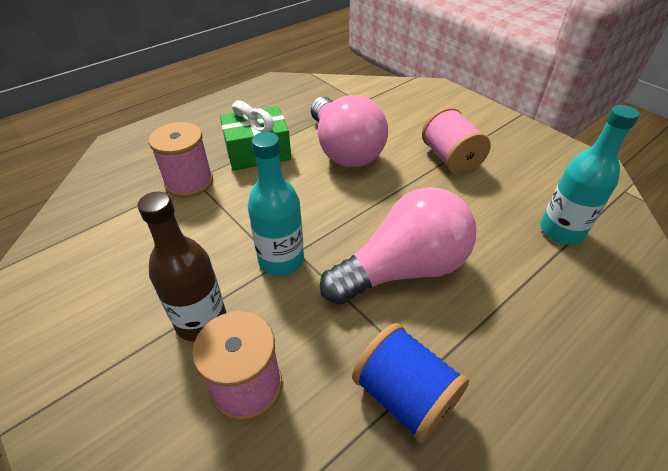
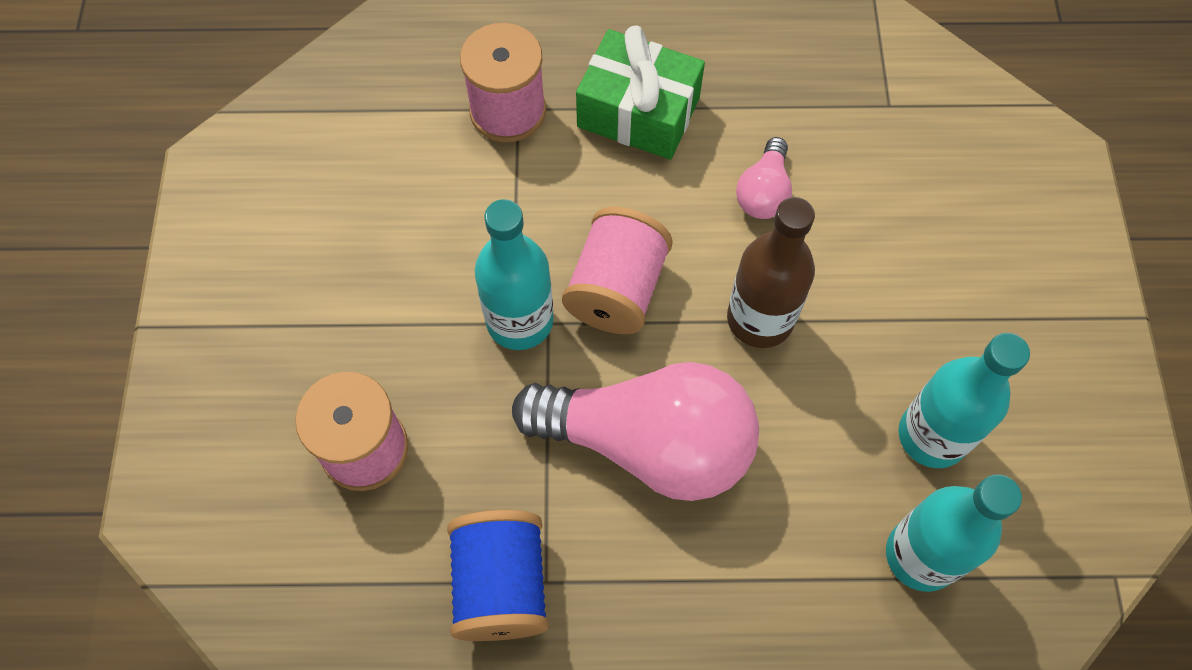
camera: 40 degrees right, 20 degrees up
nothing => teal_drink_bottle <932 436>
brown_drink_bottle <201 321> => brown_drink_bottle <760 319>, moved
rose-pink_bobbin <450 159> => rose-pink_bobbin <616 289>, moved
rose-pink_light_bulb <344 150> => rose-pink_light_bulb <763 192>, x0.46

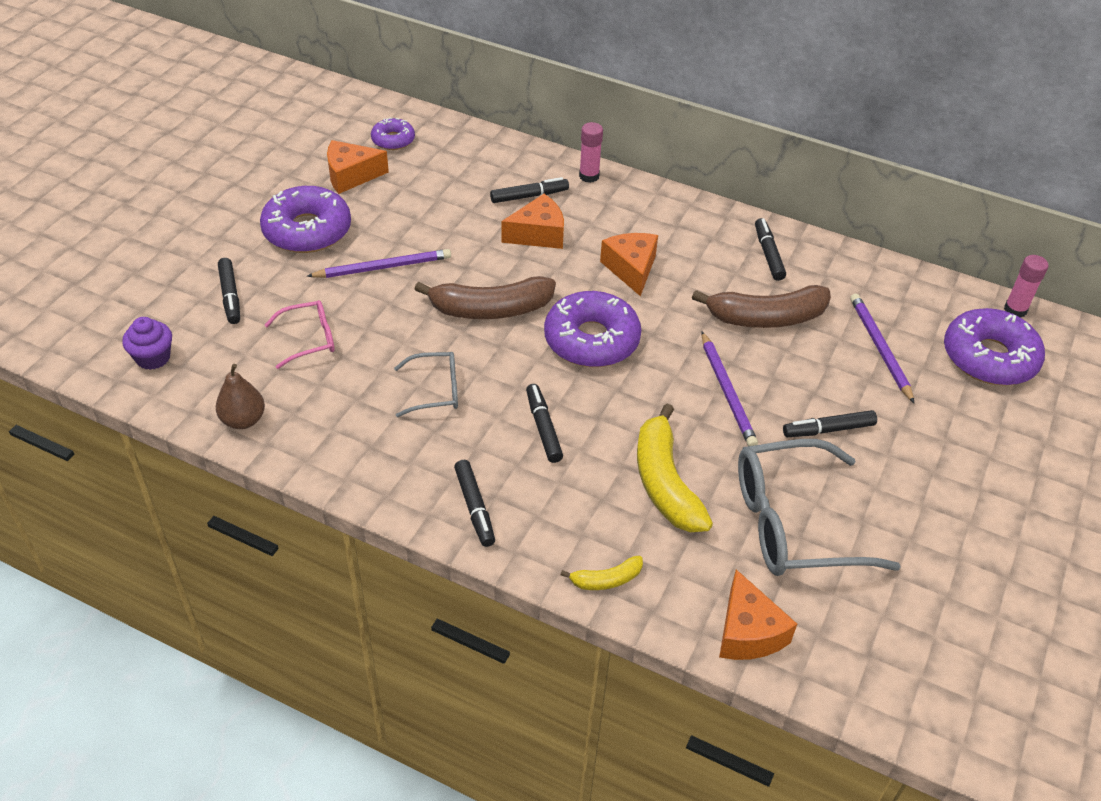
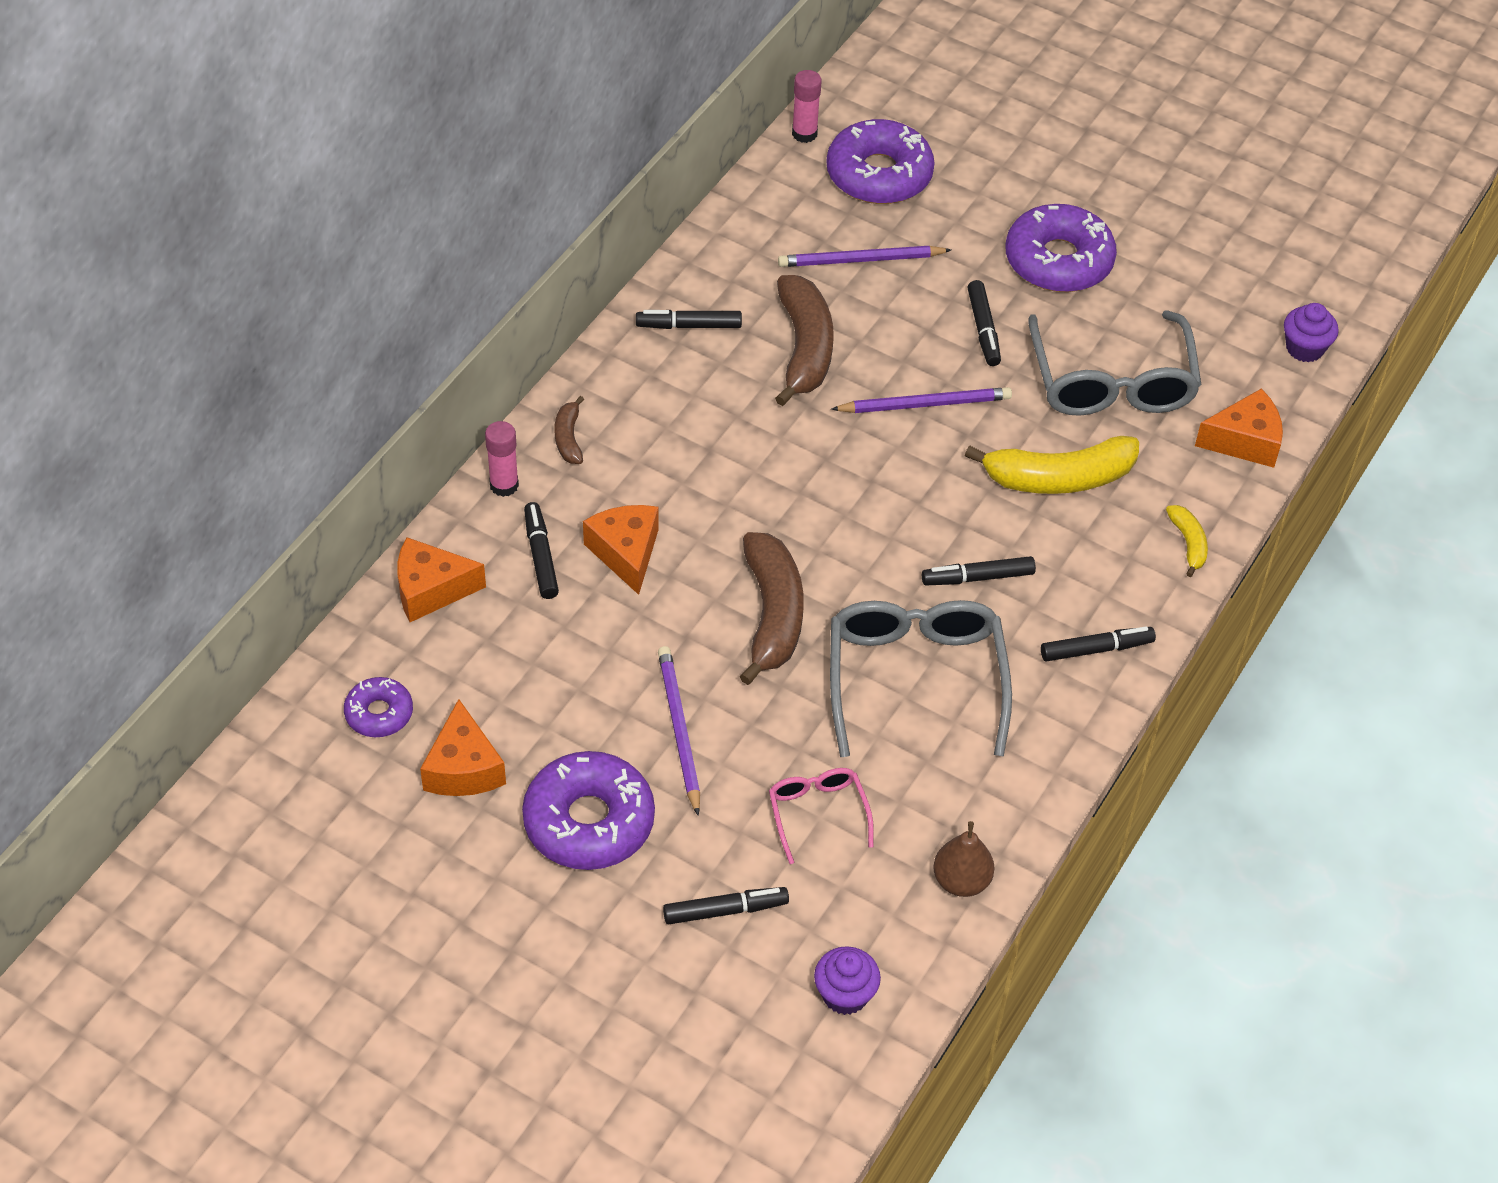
camera: 85 degrees left, 5 degrees up
nothing => brown_banana <568 438>
nothing => royal_purple_fairy_cake <1304 348>
royal_purple_doughnut <591 340> => royal_purple_doughnut <1058 261>, moved
orange-coloured_cheese_wedge <631 269> => orange-coloured_cheese_wedge <431 590>, moved
ash-grey_spectacles <435 390> => ash-grey_spectacles <915 679>, x1.94

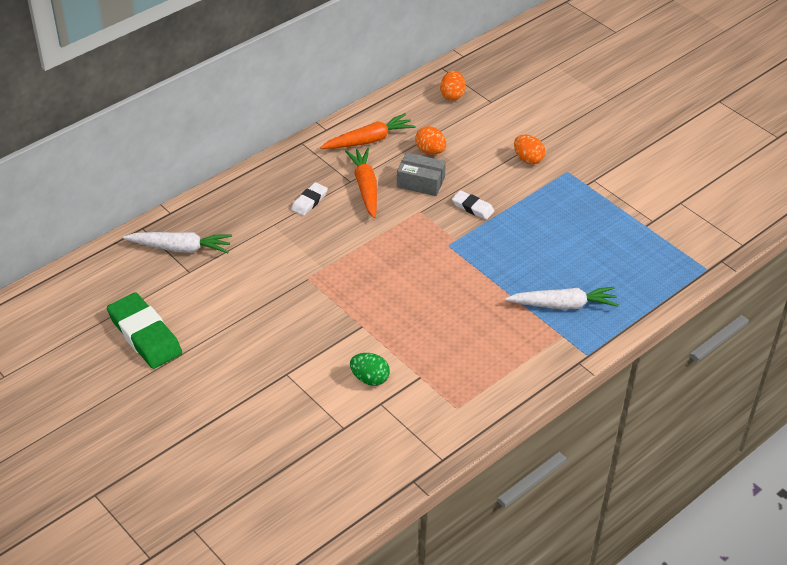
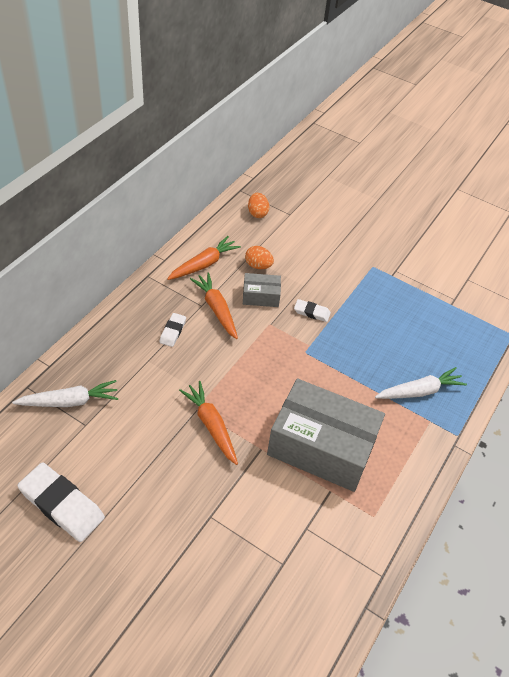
camera: 20 degrees left, 5 degrees up
leaf-green_egg <370 378> => nothing
orange-coloured_egg <528 159> => nothing
nothing => orange-coloured_carrot <211 425>
nothing => ash-grey_parcel <321 447>
leaf-green_gum_eraser <145 335> => pure_white_gum_eraser <62 504>

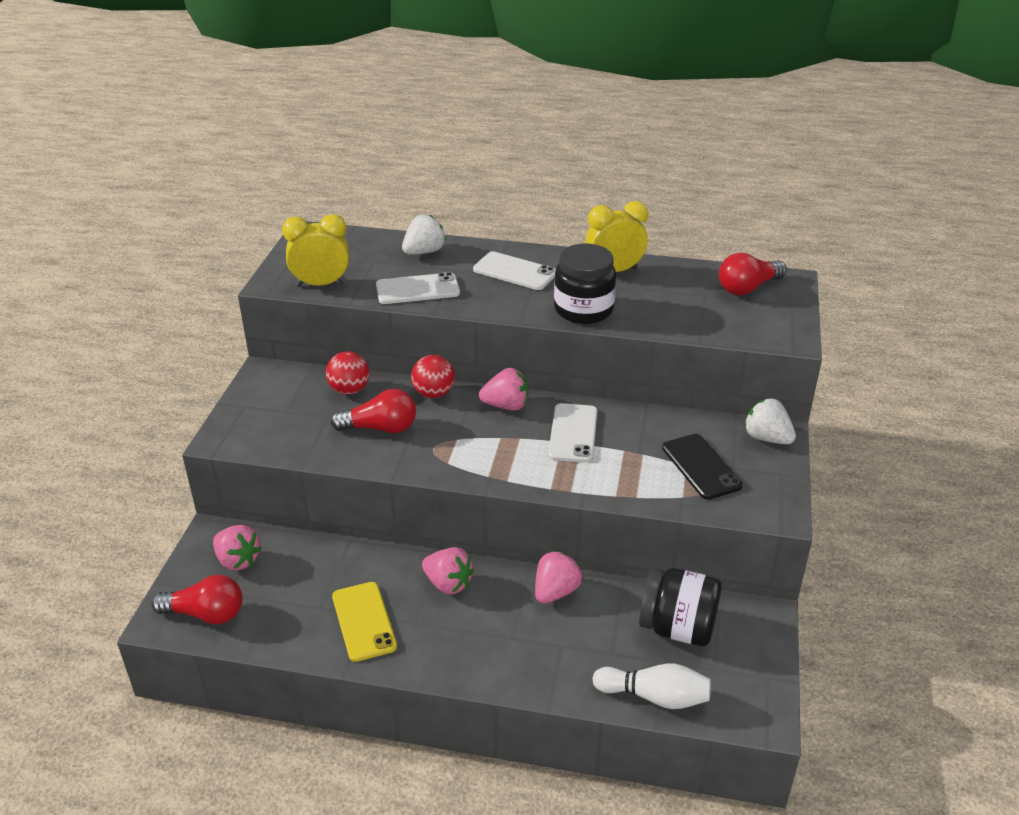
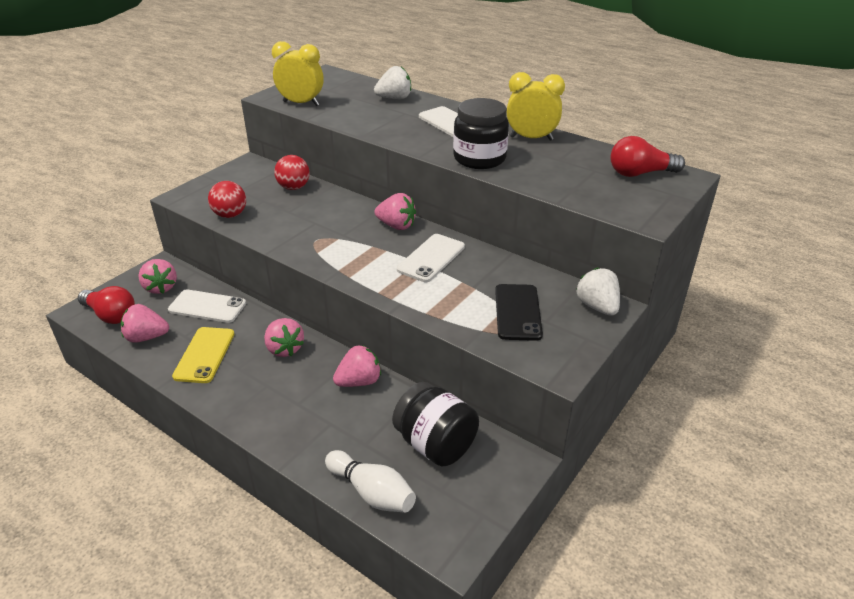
camera: 25 degrees right, 0 degrees up
red_light_bulb <380 428> => nothing
nothing => rose-pink_strawberry <146 337>
pure_white_smartphone <417 289> => pure_white_smartphone <207 306>, moved
red_sphere <433 393> => red_sphere <230 215>, moved

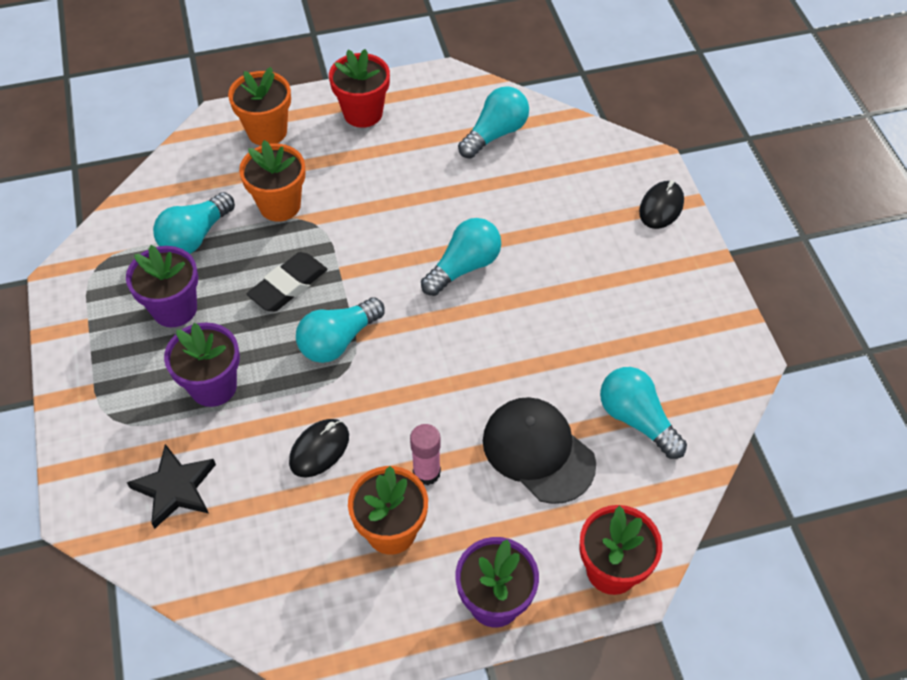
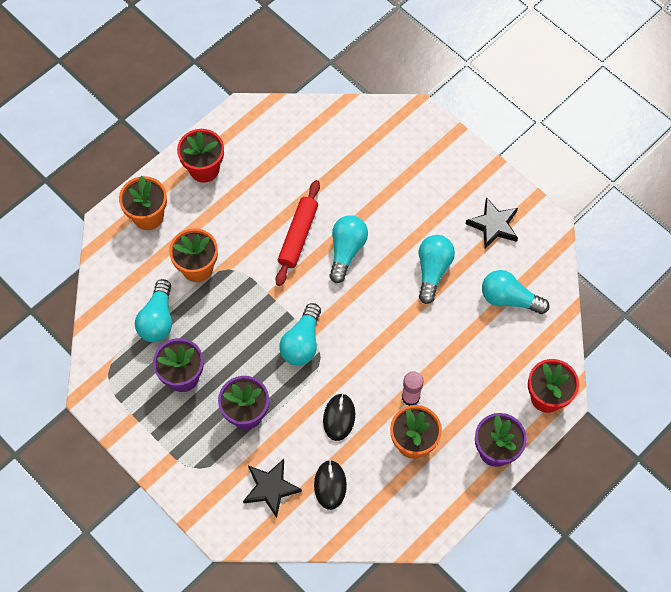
camera: 30 degrees left, 10 degrees up
jet-black_gum_eraser <288 286> => nothing
jet-black_baseball_cap <538 451> => nothing
nothing => red_dough_roller <298 236>
nothing => jet-black_star_shape <493 225>
teal_light_bulb <495 134> => teal_light_bulb <433 270>, moved
jet-black_mouse <661 207> => jet-black_mouse <330 485>, moved

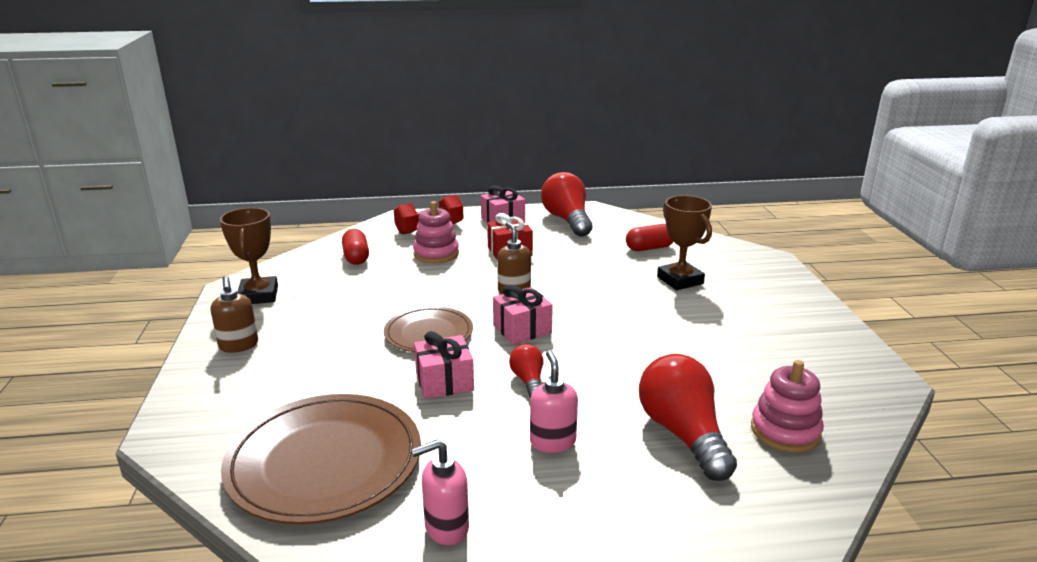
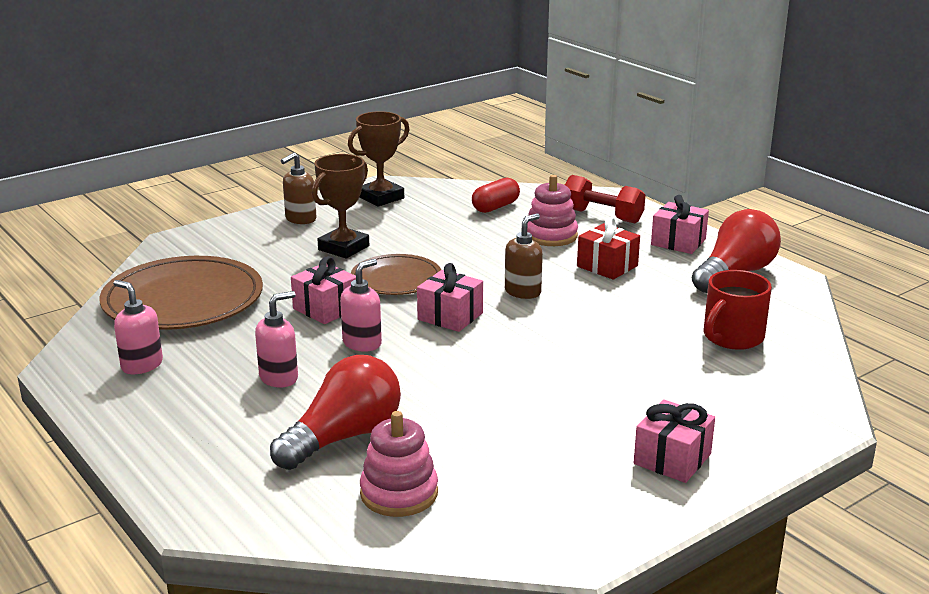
camera: 60 degrees right, 0 degrees up
nothing => rose-pink_gift <672 459>
brown_trophy <680 280> => brown_trophy <343 248>, moved
red_light_bulb <528 381> => rose-pink_pump_bottle <362 343>
red_pill_shape <649 248> => red_mug <732 337>

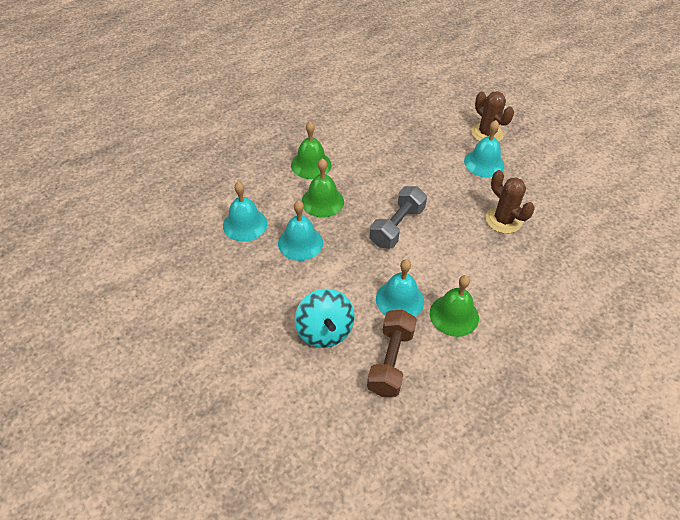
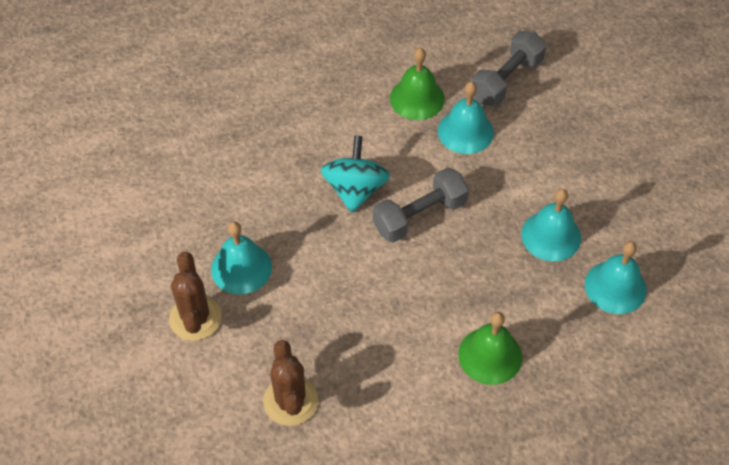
camera: 155 degrees left, 5 degrees up
leaf-green_hand_bell <322 201> => nothing
teal_whirligig <324 331> => teal_whirligig <355 190>, moved
brown_cactus <503 220> => brown_cactus <290 401>, moved
brown_free_weight <390 361> => ash-grey_free_weight <506 80>

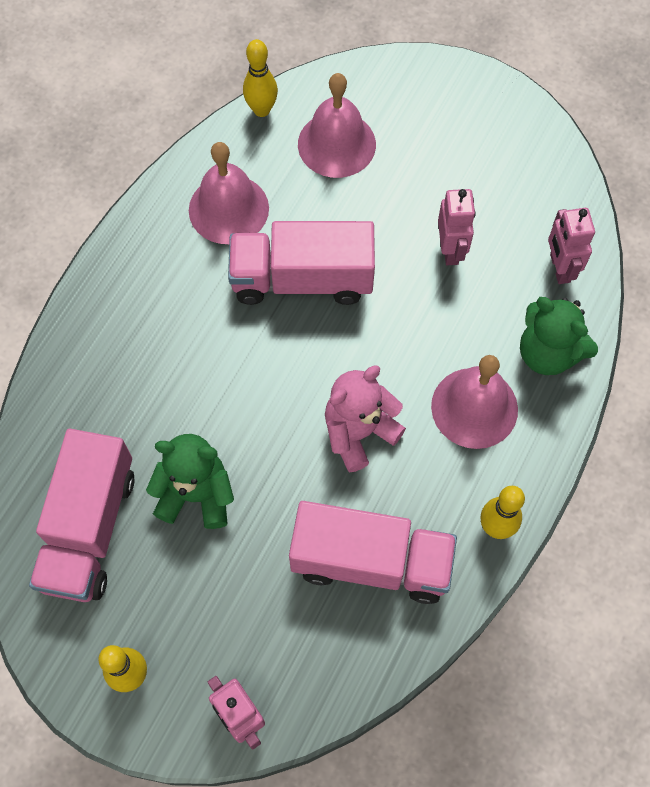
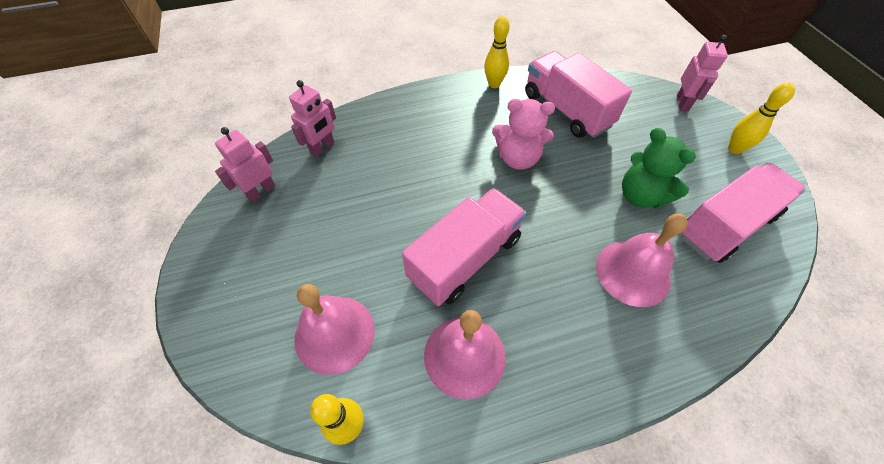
camera: 135 degrees left, 10 degrees down
leaf-green_stuffed_bear <548 353> => nothing
rose-pink_hand_bell <474 407> => rose-pink_hand_bell <633 272>, moved
rose-pink_robot_figure <451 250> => rose-pink_robot_figure <261 191>, moved
rose-pink_lorry <302 279> => rose-pink_lorry <465 258>, 90 degrees counterclockwise

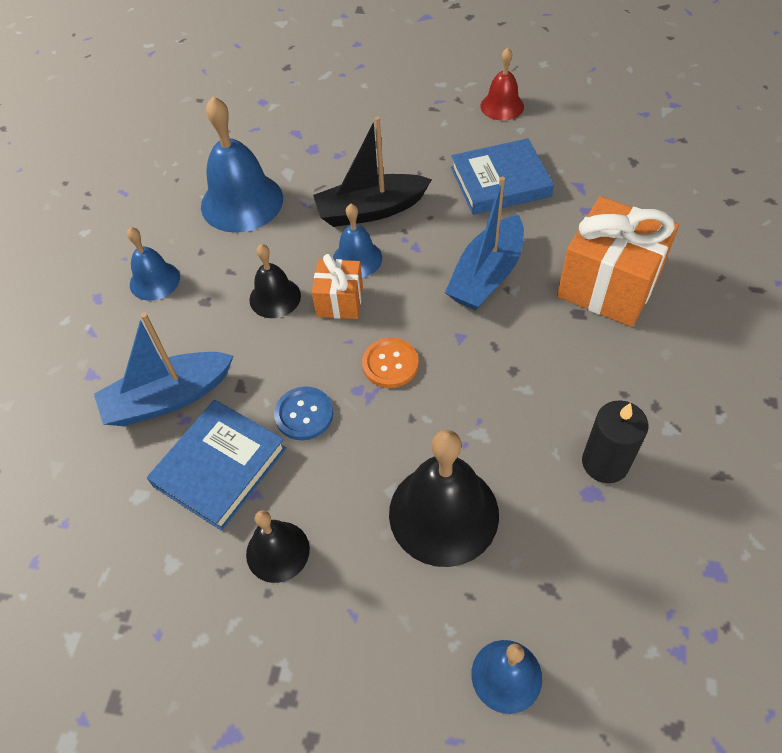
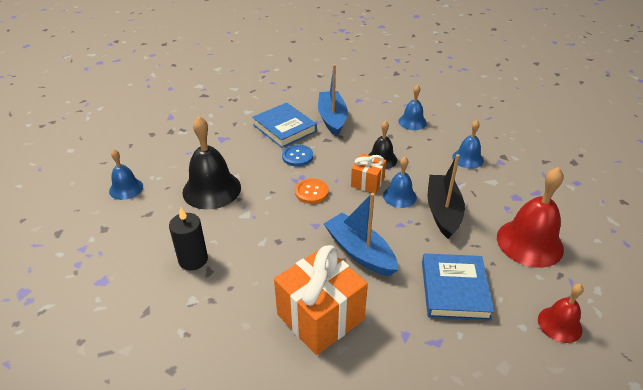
camera: 105 degrees right, 15 degrees down
jet-black_hand_bell <277 551> => nothing
nothing => red_hand_bell <529 242>
blue_hand_bell <242 202> => blue_hand_bell <467 158>, x0.57

